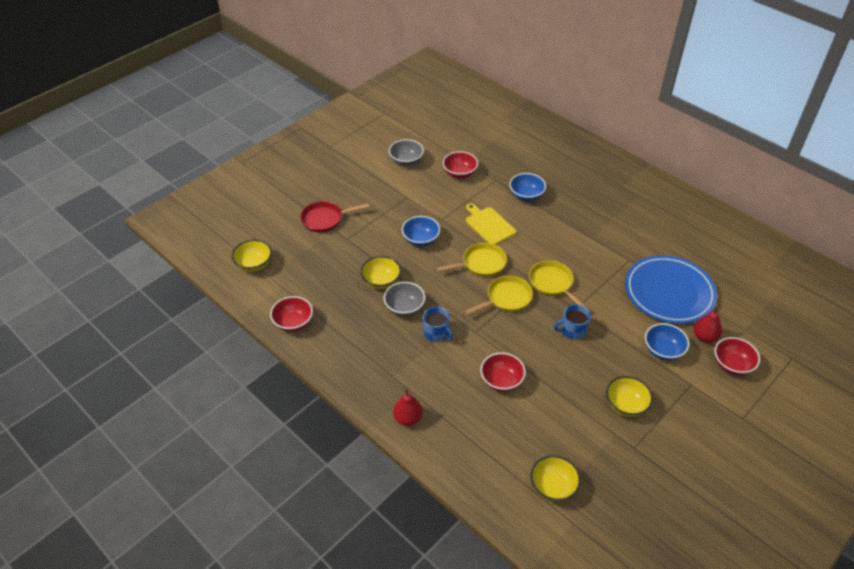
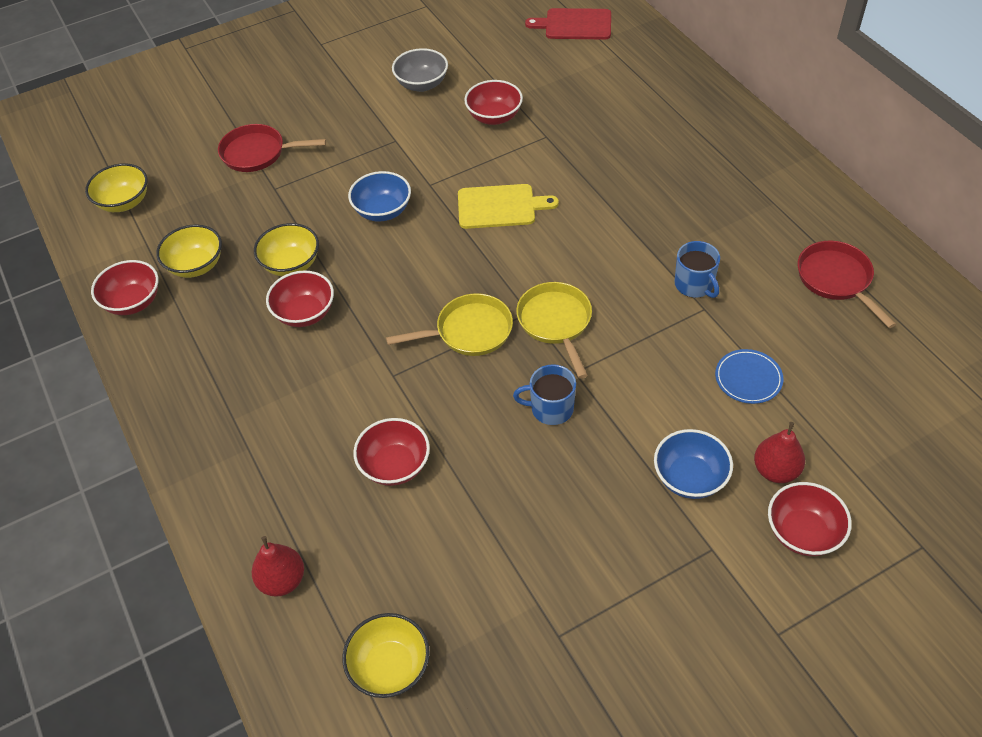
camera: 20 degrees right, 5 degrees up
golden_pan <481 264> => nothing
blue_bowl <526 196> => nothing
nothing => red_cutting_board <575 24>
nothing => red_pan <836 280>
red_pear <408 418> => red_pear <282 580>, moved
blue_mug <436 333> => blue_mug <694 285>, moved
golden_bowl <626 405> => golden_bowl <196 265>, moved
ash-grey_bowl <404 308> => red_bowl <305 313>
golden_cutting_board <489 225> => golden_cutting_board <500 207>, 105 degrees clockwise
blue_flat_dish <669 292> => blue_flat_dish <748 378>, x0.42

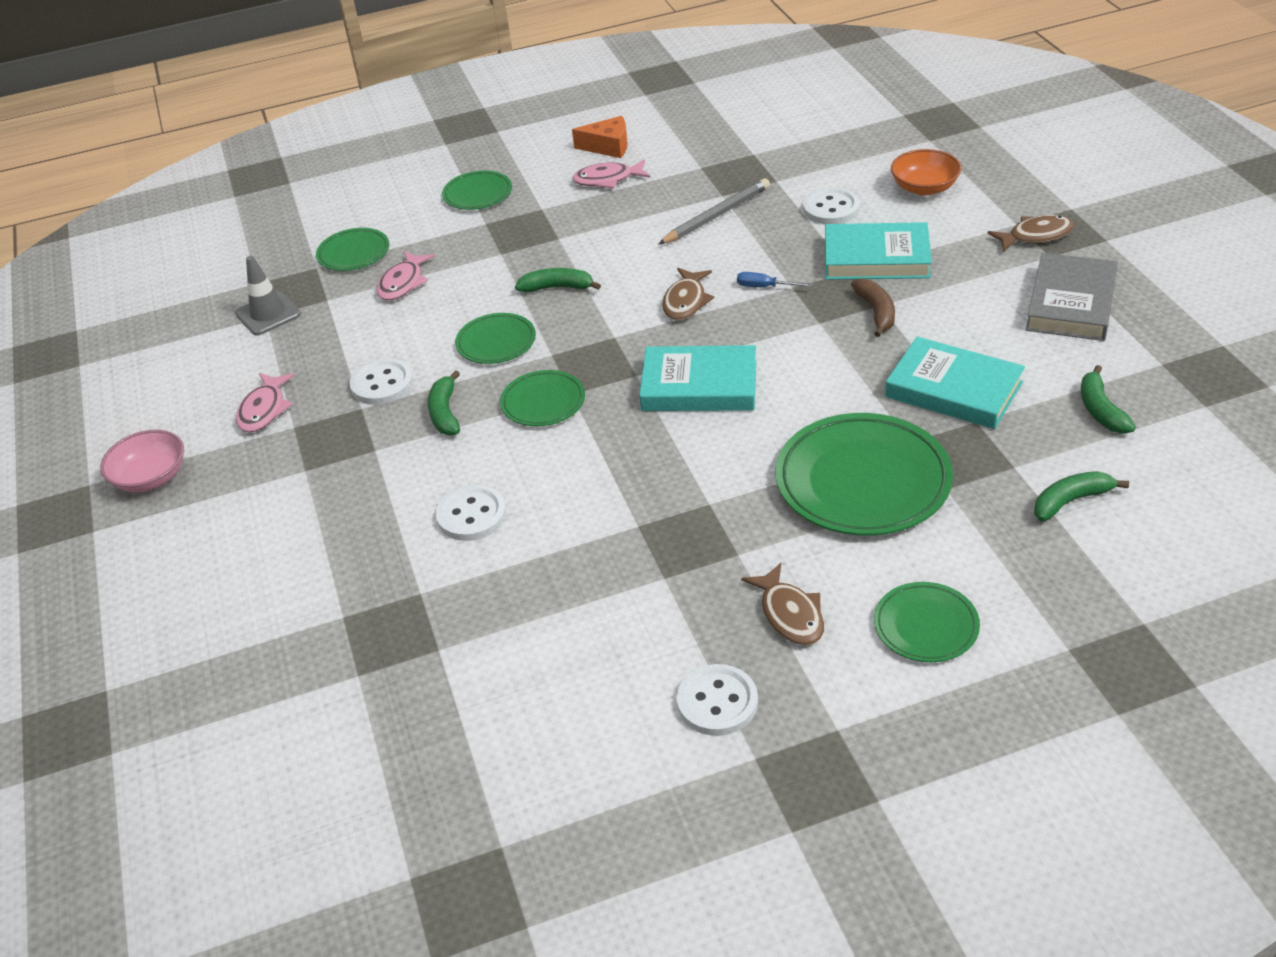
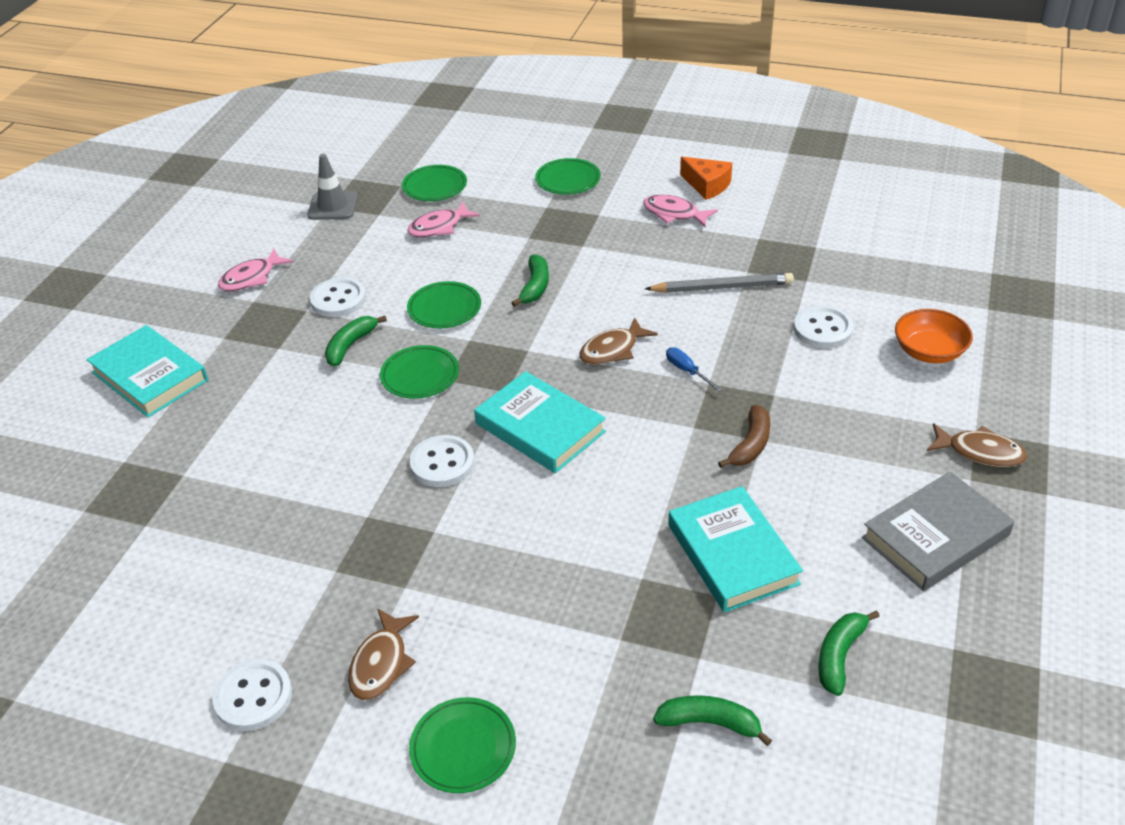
camera: 35 degrees right, 0 degrees up
rose-pink_bowl <151 477> => nothing
leaf-green_flat_dish <863 481> => nothing
pure_white_sewing_button <471 515> => pure_white_sewing_button <442 463>, moved
teal_hardcover <876 258> => teal_hardcover <150 376>, moved
leaf-green_banana <557 287> => leaf-green_banana <535 287>, 60 degrees clockwise

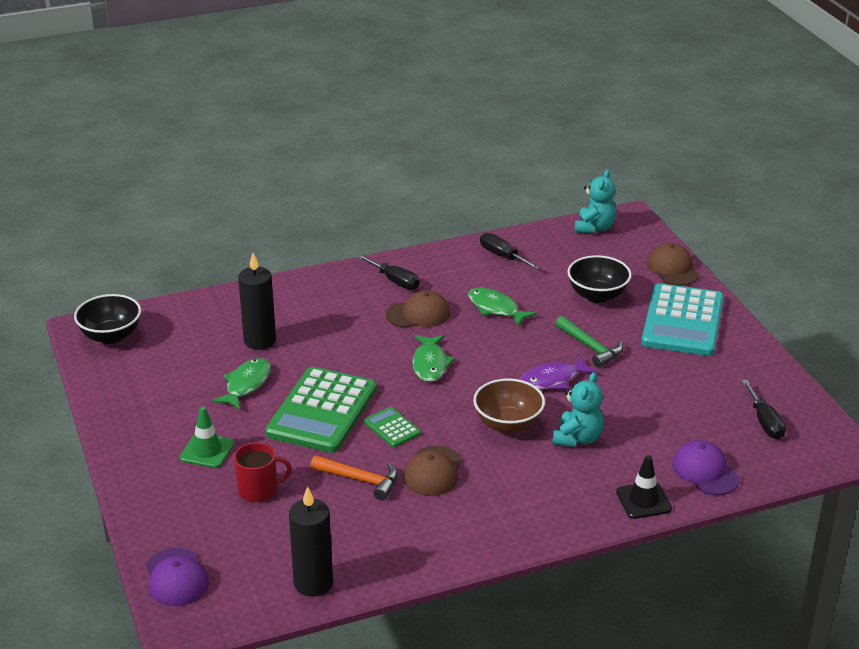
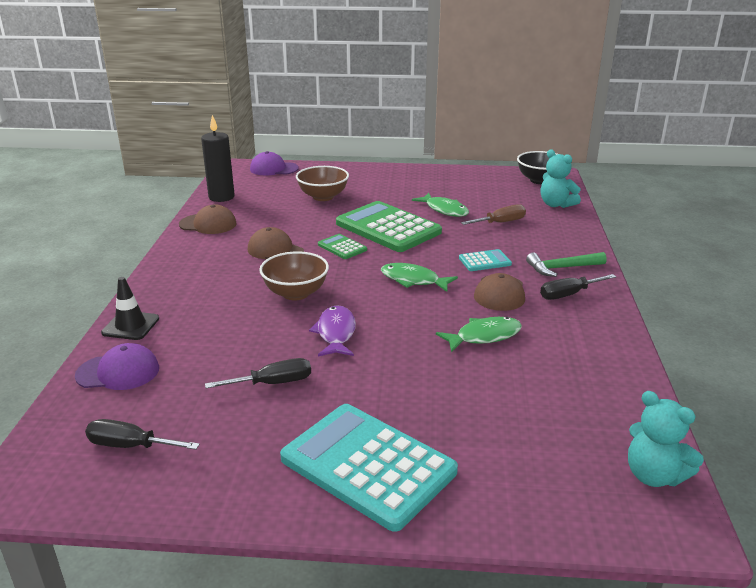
camera: 115 degrees right, 5 degrees down
leaf-green_safety_cone <207 451> => nothing
orange-coloured_carpenter's_hammer <360 480> => nothing
jet-black_bowl <597 295> => nothing
nothing => teal_pocket_calculator <485 261>
jet-black_flat_screwdriver <502 256> => jet-black_flat_screwdriver <273 383>, moved
teal_stuffed_bear <577 438> => teal_stuffed_bear <556 204>, moved
leaf-green_carpenter's_hammer <590 347> => leaf-green_carpenter's_hammer <562 268>, moved
brown_baseball_cap <673 269> => brown_baseball_cap <208 224>, moved
red_mug <259 490> => brown_bowl <323 197>
jet-black_wax_candle <260 341> => brown_flat_screwdriver <500 222>
leaf-green_pocket_calculator <392 428> => leaf-green_pocket_calculator <342 247>, 120 degrees counterclockwise

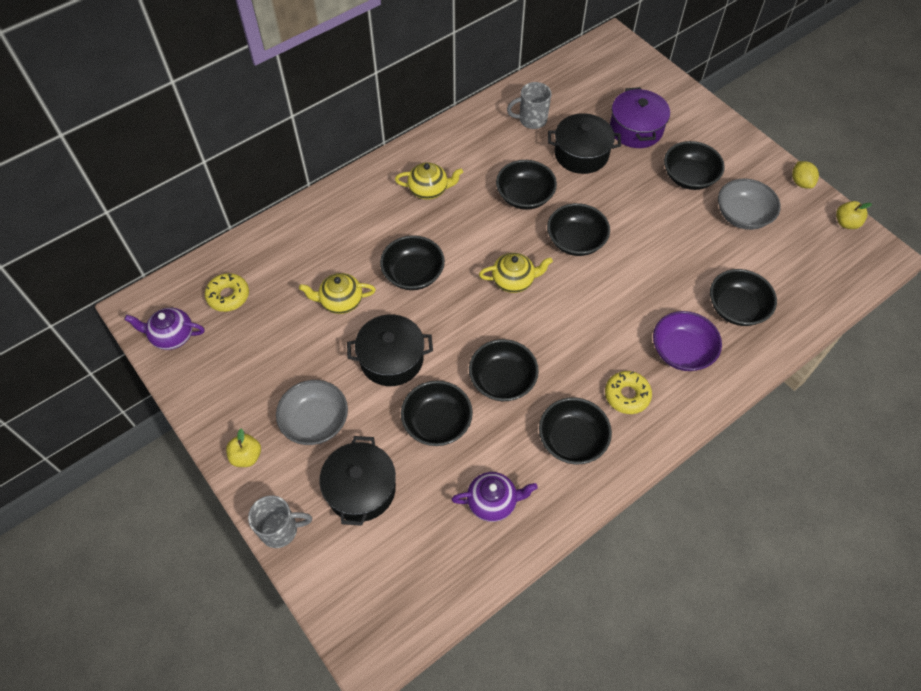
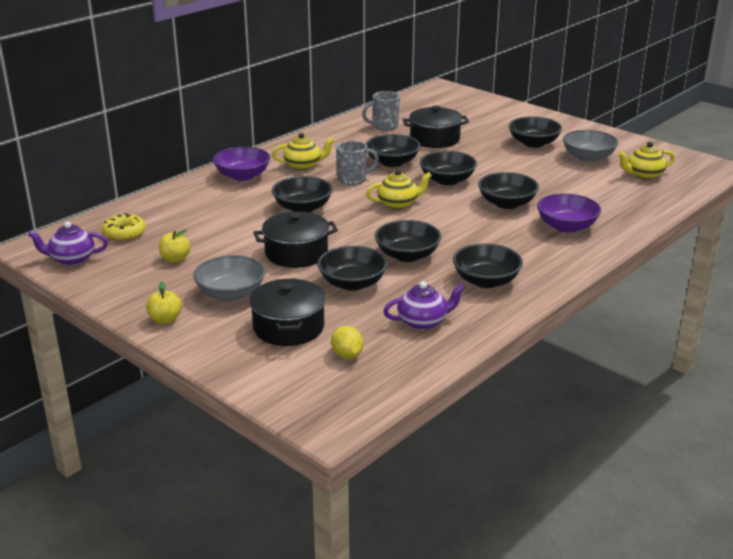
camera: 10 degrees left, 30 degrees down
golden_doughnut <627 395> => nothing
royal_purple_pot <636 129> => nothing
nothing => royal_purple_bowl <242 176>
ash-grey_mug <280 530> => ash-grey_mug <353 180>, moved
golden_tea_pot <340 301> => golden_tea_pot <644 175>, moved
jet-black_bowl <736 308> => jet-black_bowl <506 203>, moved
golden_lemon <801 182> => golden_lemon <347 355>, moved
golden_apple <846 223> => golden_apple <175 259>, moved

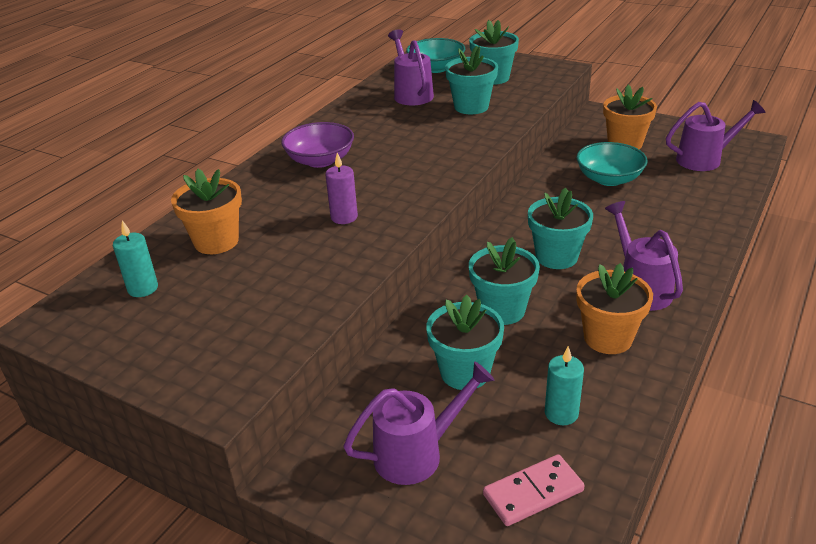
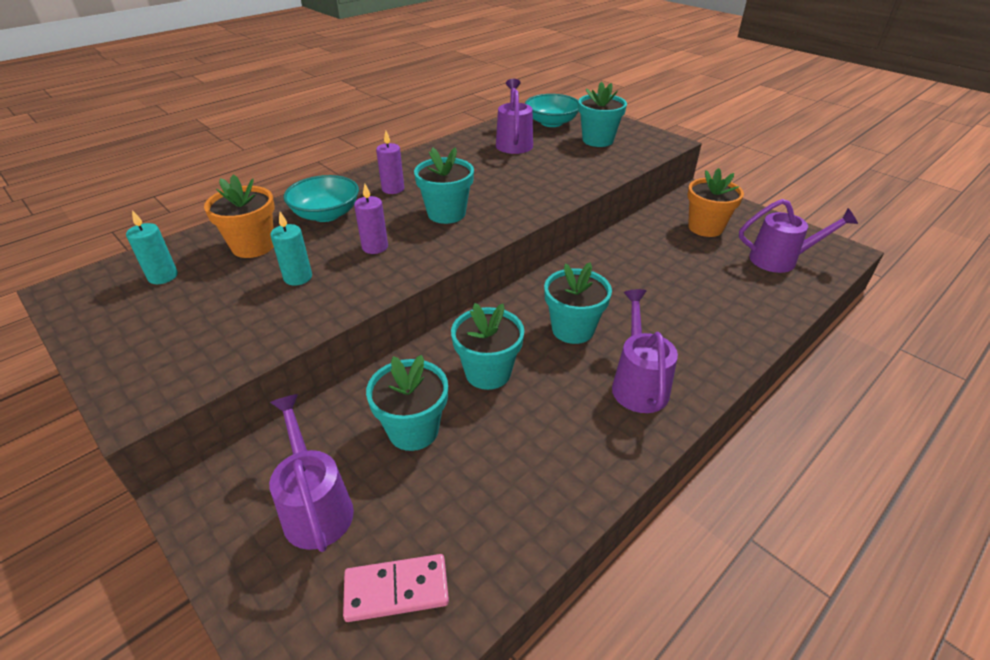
camera: 15 degrees right, 5 degrees up
orange-coloured_flower_pot <608 338> => nothing
teal_flower_pot <471 107> => teal_flower_pot <446 213>, moved
teal_wax_candle <561 413> => teal_wax_candle <298 277>, moved
teal_bowl <609 179> => teal_bowl <326 214>, moved
royal_purple_bowl <320 160> => royal_purple_wax_candle <393 189>
royal_purple_watering_pot <417 453> => royal_purple_watering_pot <316 506>, 105 degrees counterclockwise

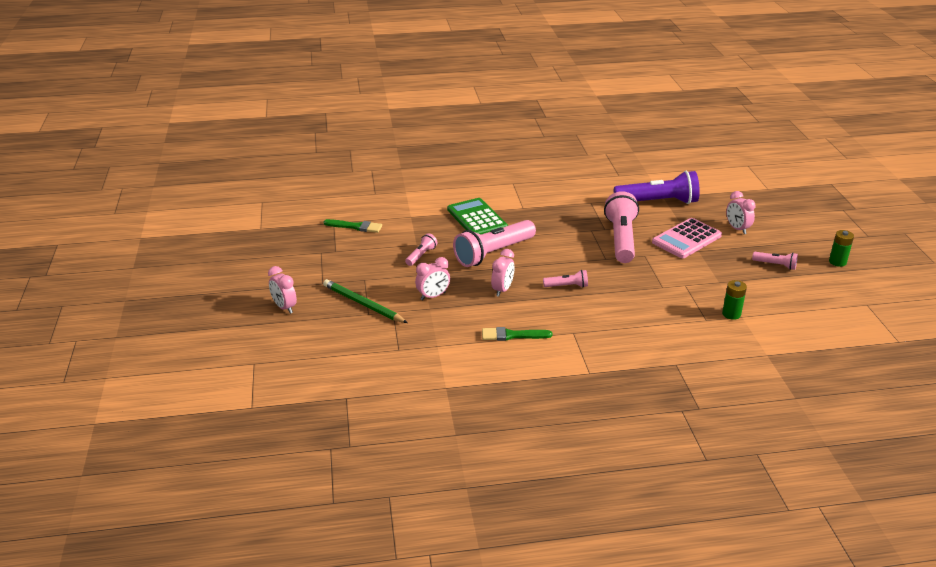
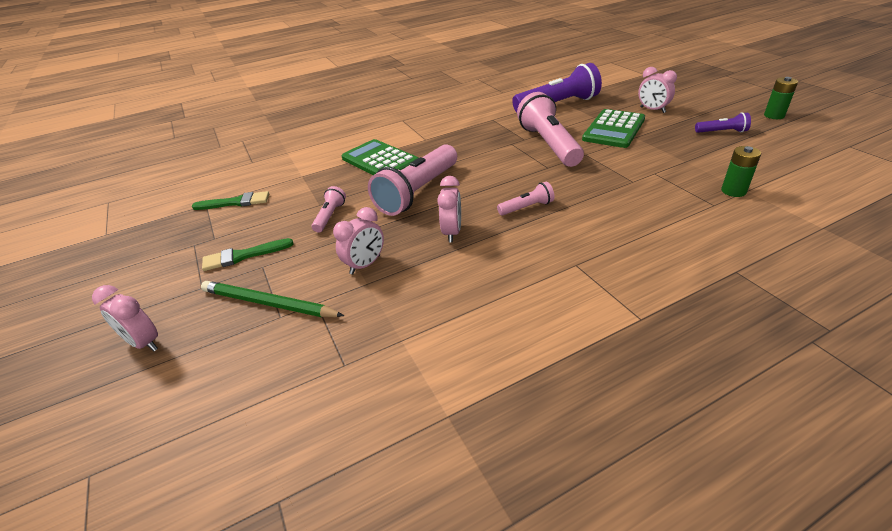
camera: 15 degrees left, 5 degrees up
leaf-green_paintbrush <512 335> => leaf-green_paintbrush <243 256>, moved
rose-pink_pocket_calculator <686 239> => leaf-green_pocket_calculator <613 129>
rose-pink_pocket_torch <775 265> => royal_purple_pocket_torch <722 132>

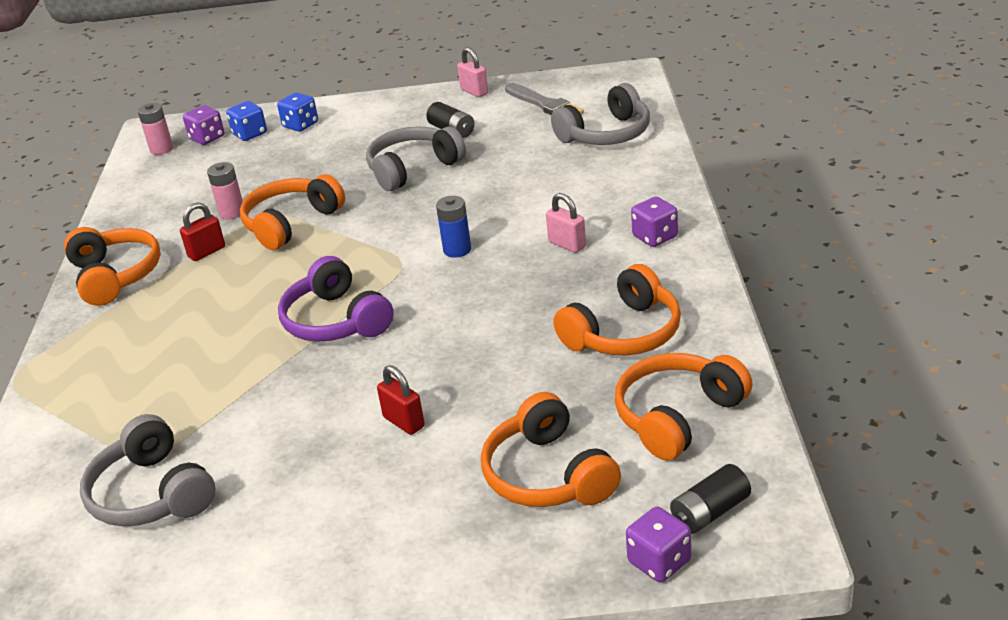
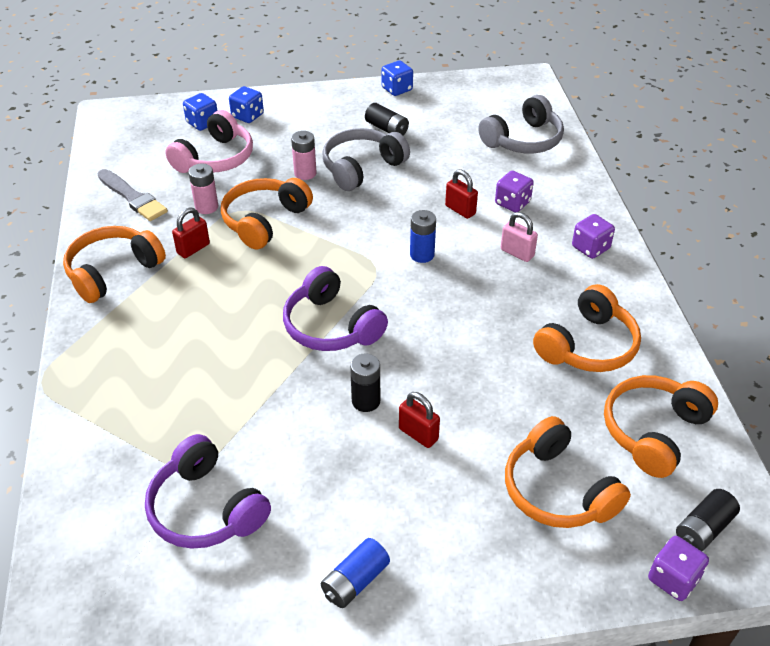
camera: 10 degrees left, 10 degrees up
nothing => rose-pink_headset <215 158>
nothing => blue_battery <355 581>
nothing => jet-black_battery <366 401>
nothing => red_lock <460 210>
rose-pink_battery <161 149> => rose-pink_battery <305 173>, moved
royal_purple_game_die <207 138> => royal_purple_game_die <512 203>, moved
ash-grey_paintbrush <544 104> => ash-grey_paintbrush <133 197>, moved
rose-pink_lock <474 92> => blue_game_die <397 89>
ash-grey_headset <152 494> => royal_purple_headset <206 508>
orange-coloured_headset <115 276> => orange-coloured_headset <113 271>, 105 degrees counterclockwise

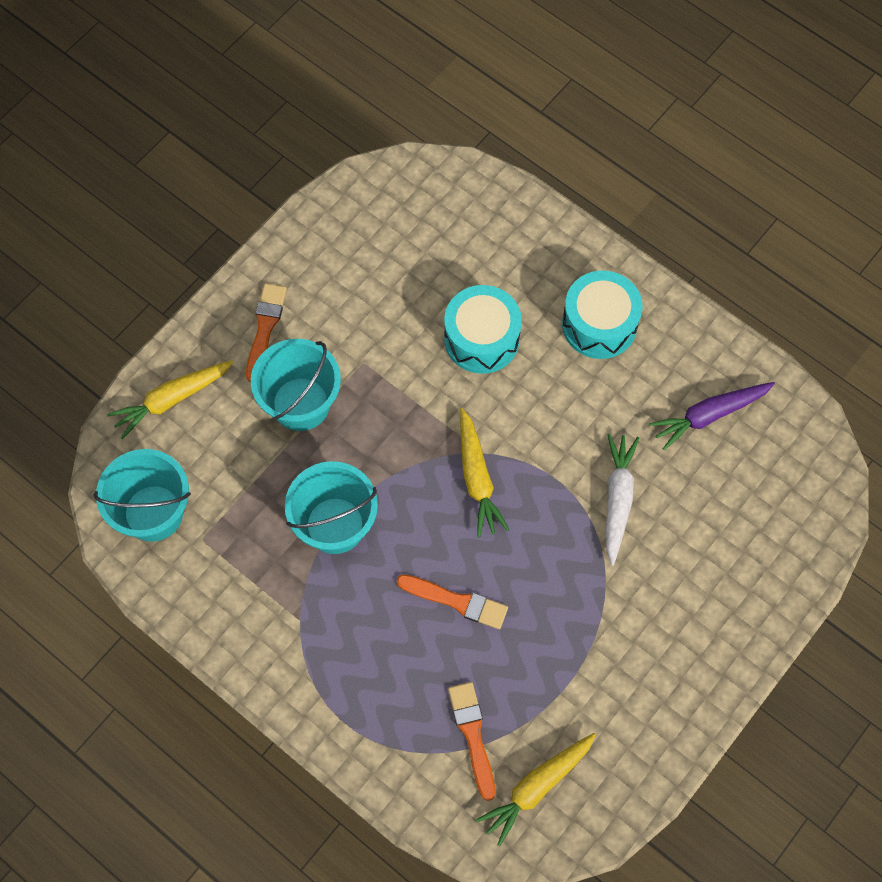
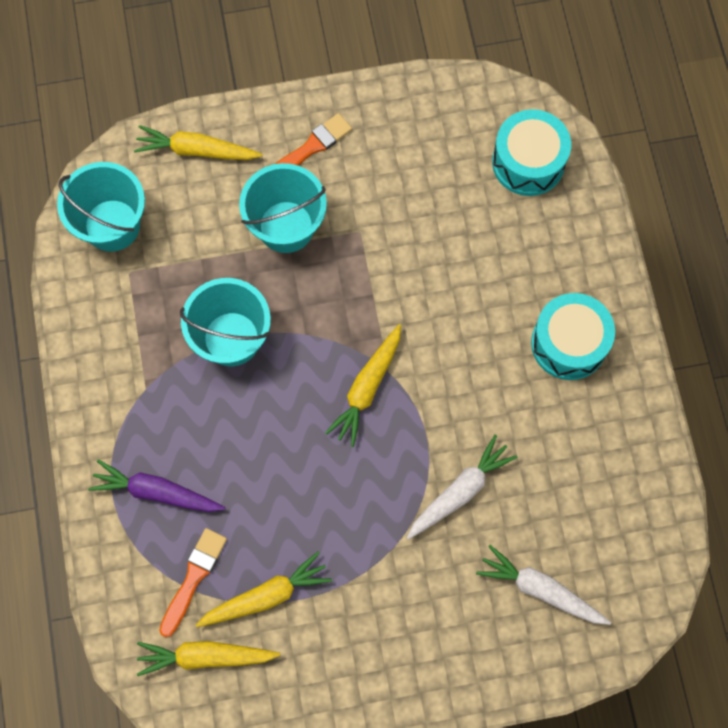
camera: 40 degrees right, 5 degrees up
orange-coloured_paintbrush <456 601> => nothing
nothing => golden_carrot <266 596>
nothing => pure_white_carrot <540 589>
teal_toy_drum <481 339> => teal_toy_drum <528 162>, moved
royal_purple_carrot <709 415> => royal_purple_carrot <156 492>, moved

